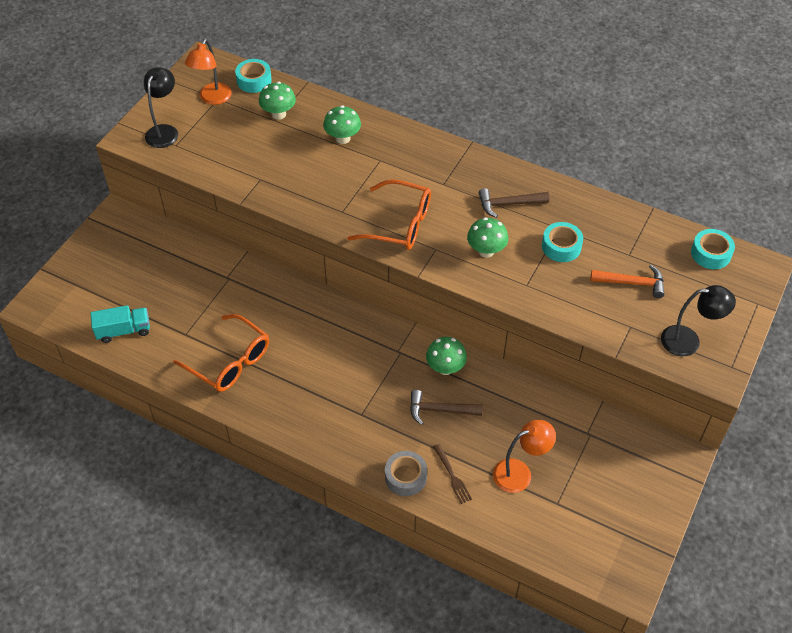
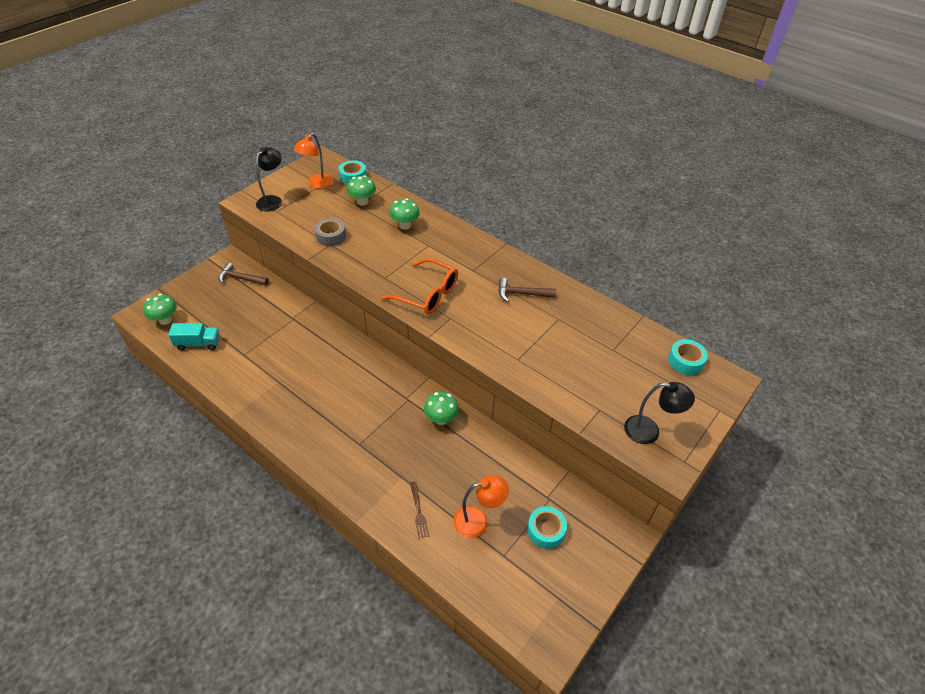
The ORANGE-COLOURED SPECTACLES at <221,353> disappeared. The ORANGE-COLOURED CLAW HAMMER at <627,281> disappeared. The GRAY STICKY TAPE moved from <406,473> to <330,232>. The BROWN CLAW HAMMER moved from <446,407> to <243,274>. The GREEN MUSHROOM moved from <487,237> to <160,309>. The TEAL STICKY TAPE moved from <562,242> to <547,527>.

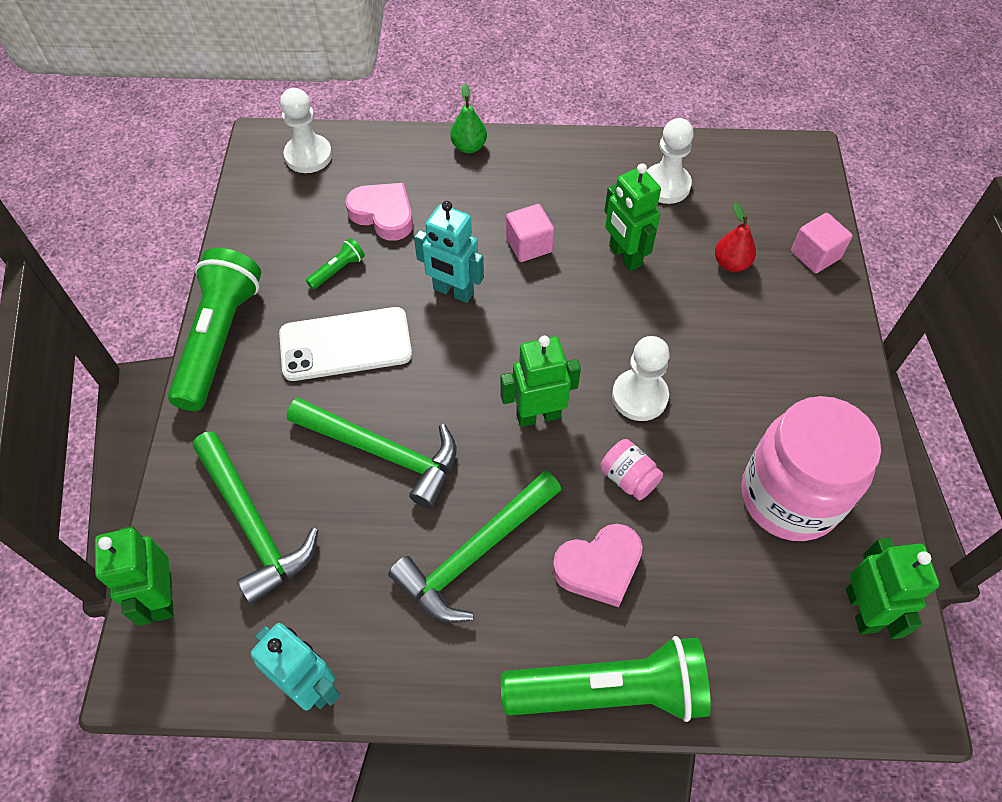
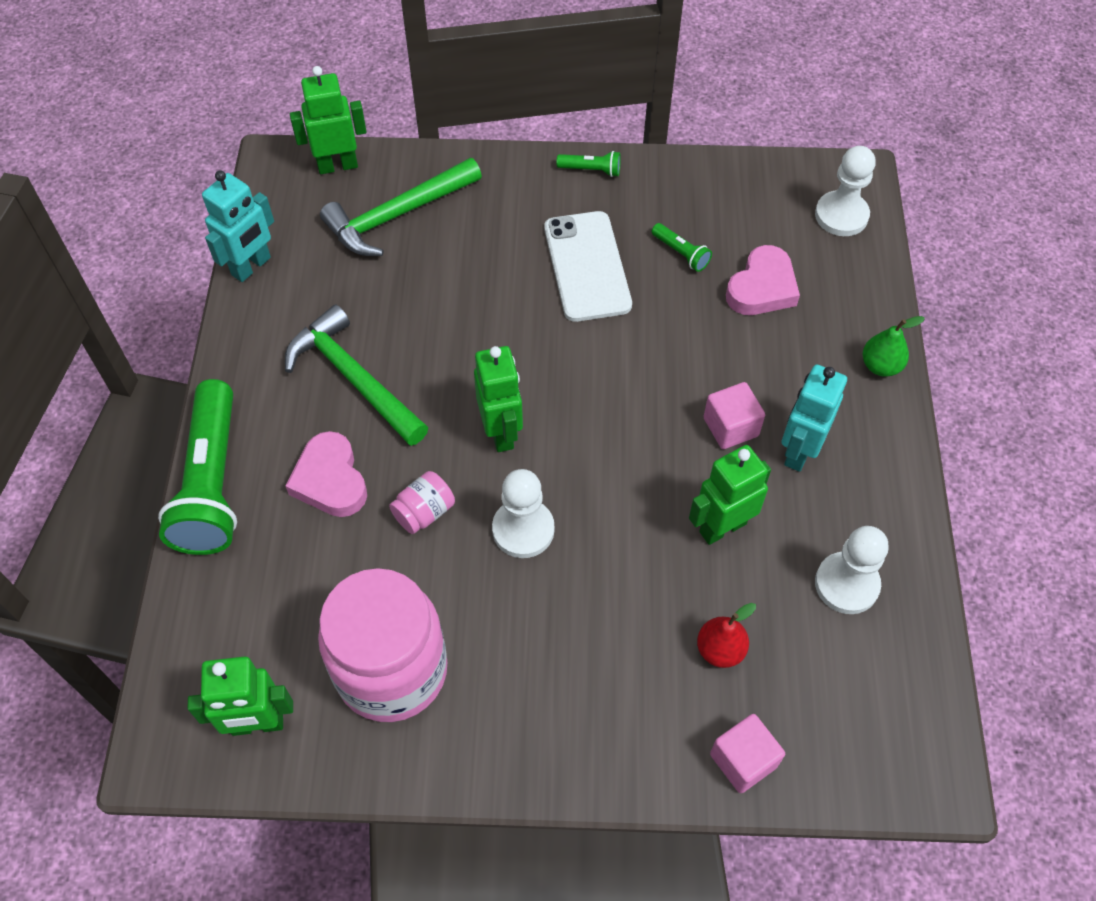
The GREEN CLAW HAMMER at <372,453> disappeared. The TEAL ROBOT moved from <449,252> to <814,418>. The GREEN POCKET TORCH at <214,329> changed to 0.41 times the size.

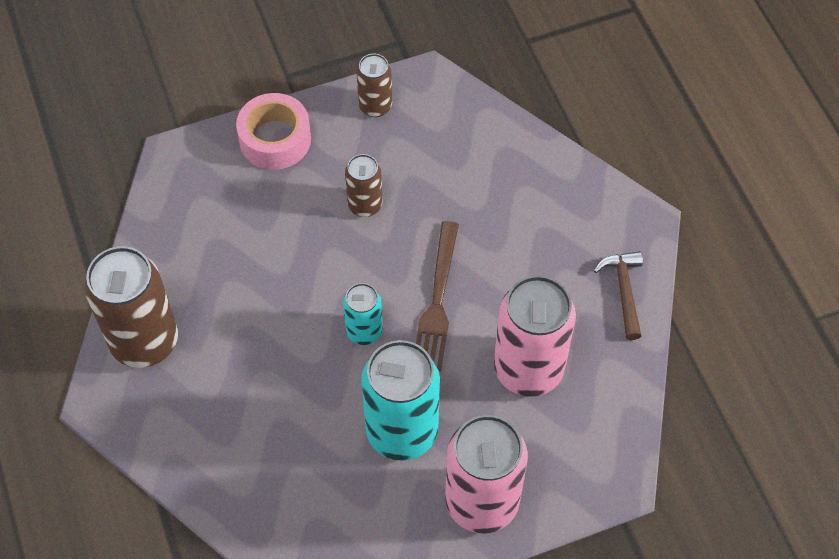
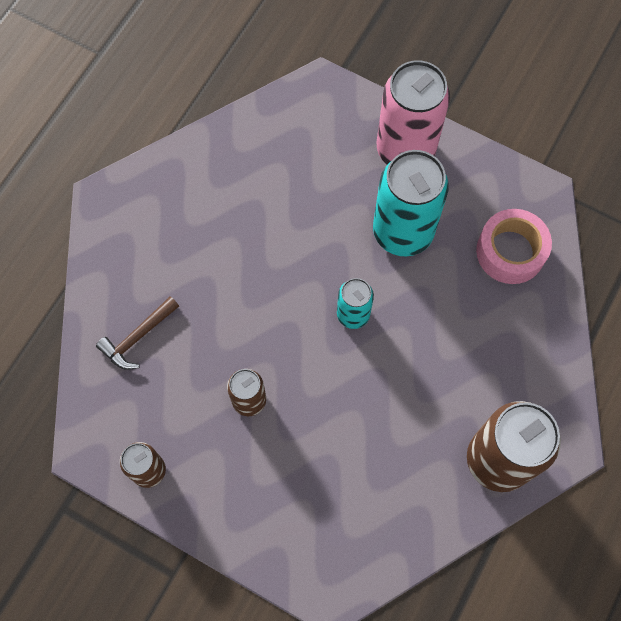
The BROWN TABLE FORK at <437,296> disappeared. The PINK CAN at <535,336> disappeared. The PINK STICKY TAPE moved from <273,131> to <514,246>. The BROWN CLAW HAMMER moved from <618,295> to <137,333>.

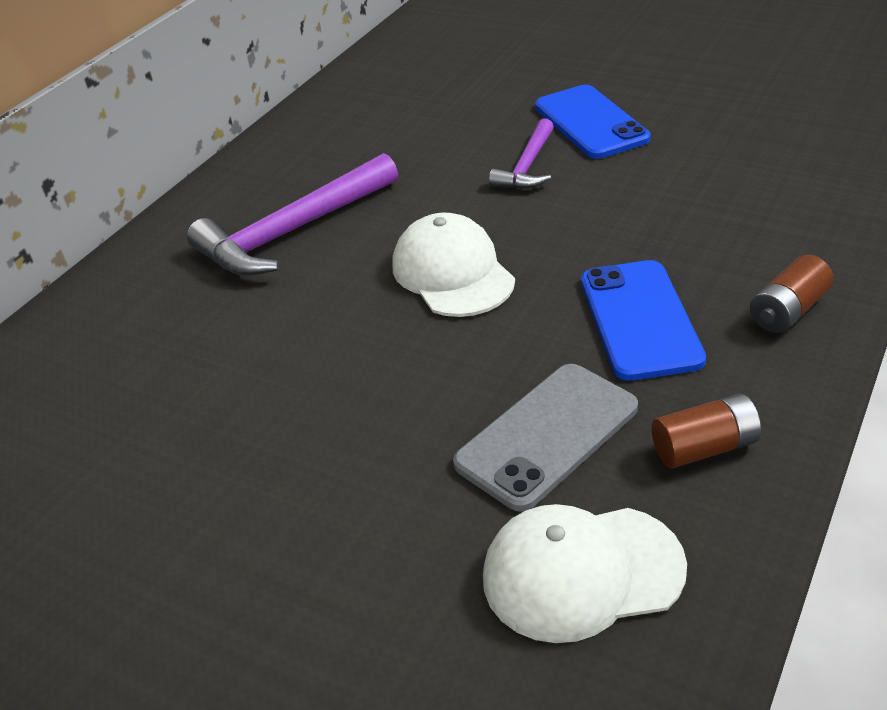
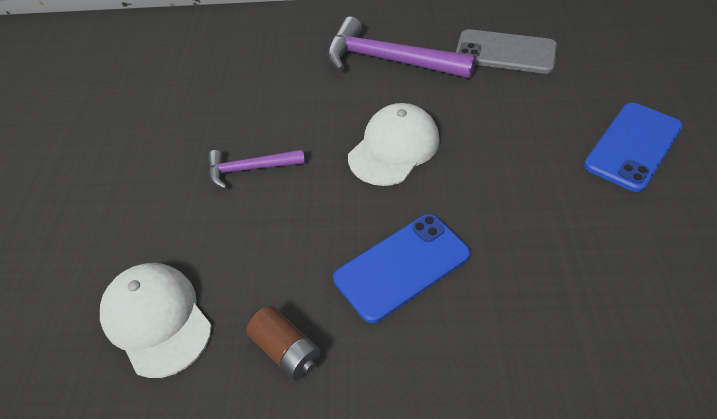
The BROWN BATTERY at <792,293> disappeared. The GRAY MOBILE PHONE moved from <545,438> to <506,51>. The VIOLET CLAW HAMMER moved from <521,153> to <256,169>.

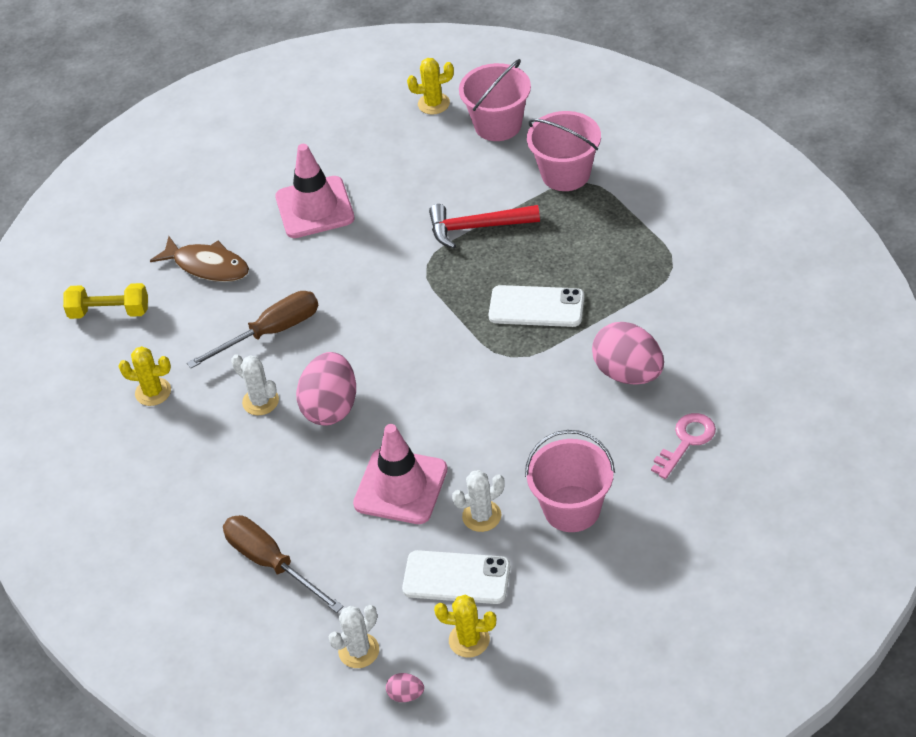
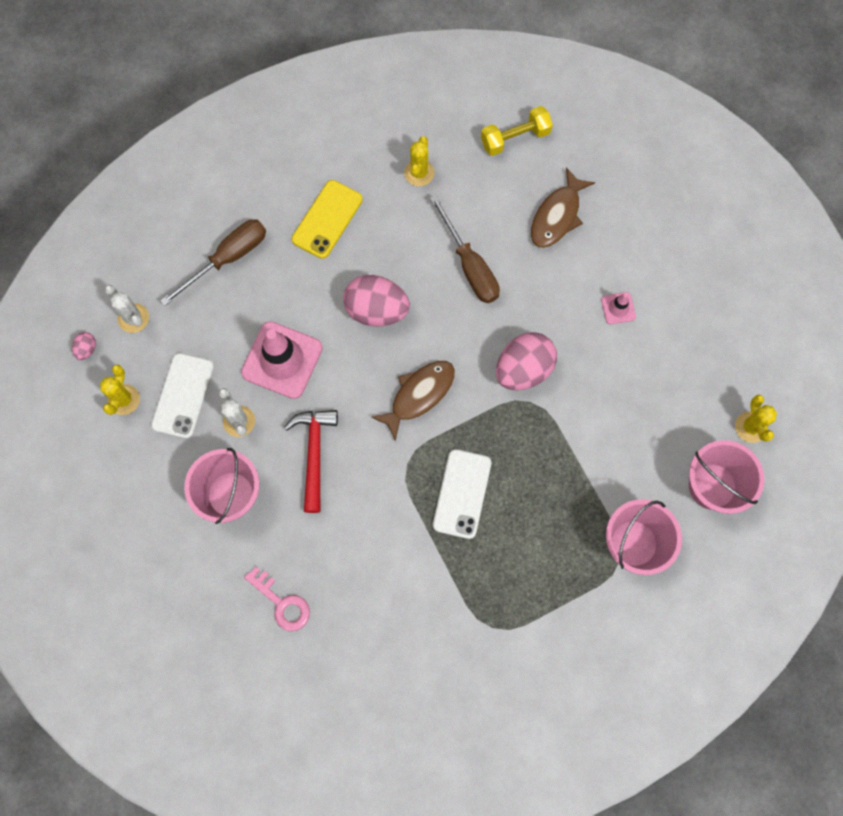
The PURE WHITE SAGUARO CACTUS at <255,384> disappeared. The GOLDEN MOBILE PHONE at <327,219> appeared. The BROWN FISH at <413,401> appeared. The RED CLAW HAMMER moved from <484,226> to <311,461>. The PINK EGG moved from <628,353> to <526,361>. The GOLDEN HAND WEIGHT at <105,301> turned 60 degrees clockwise. The PINK SAFETY CONE at <314,191> changed to 0.47 times the size.

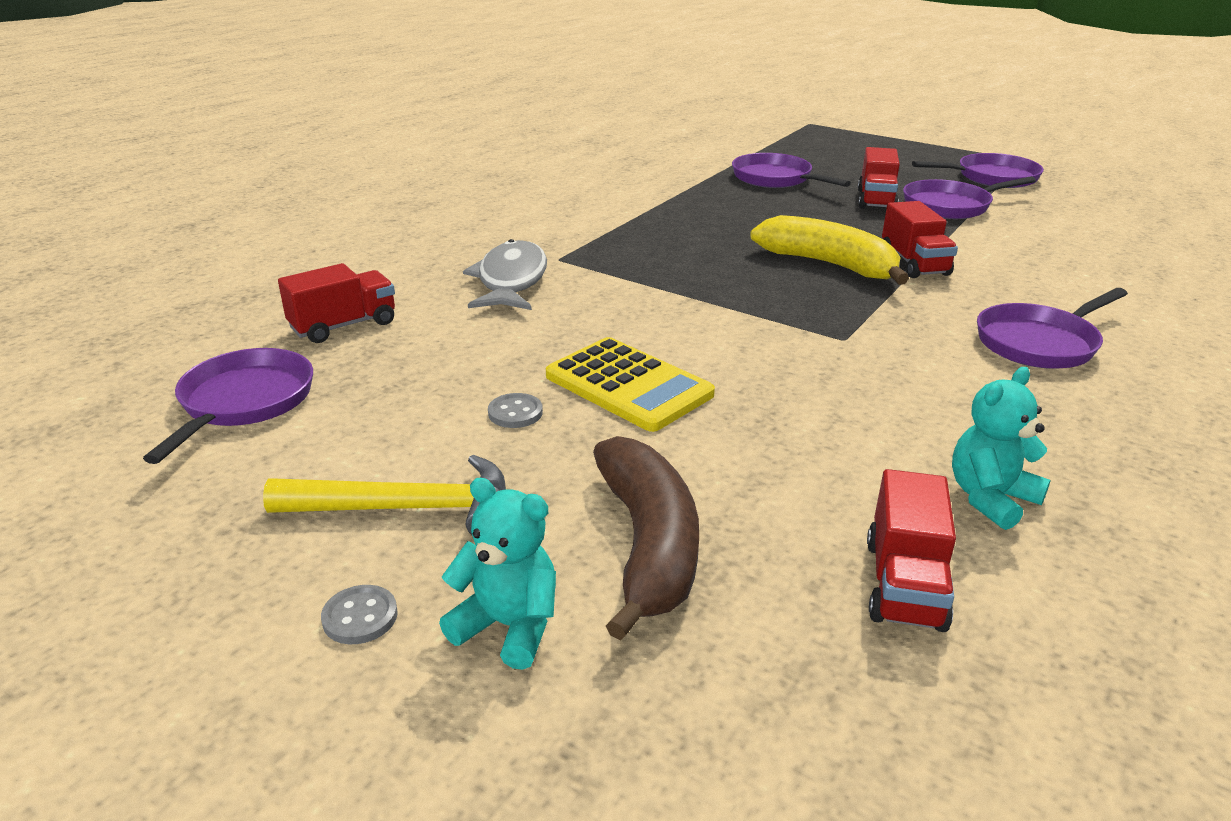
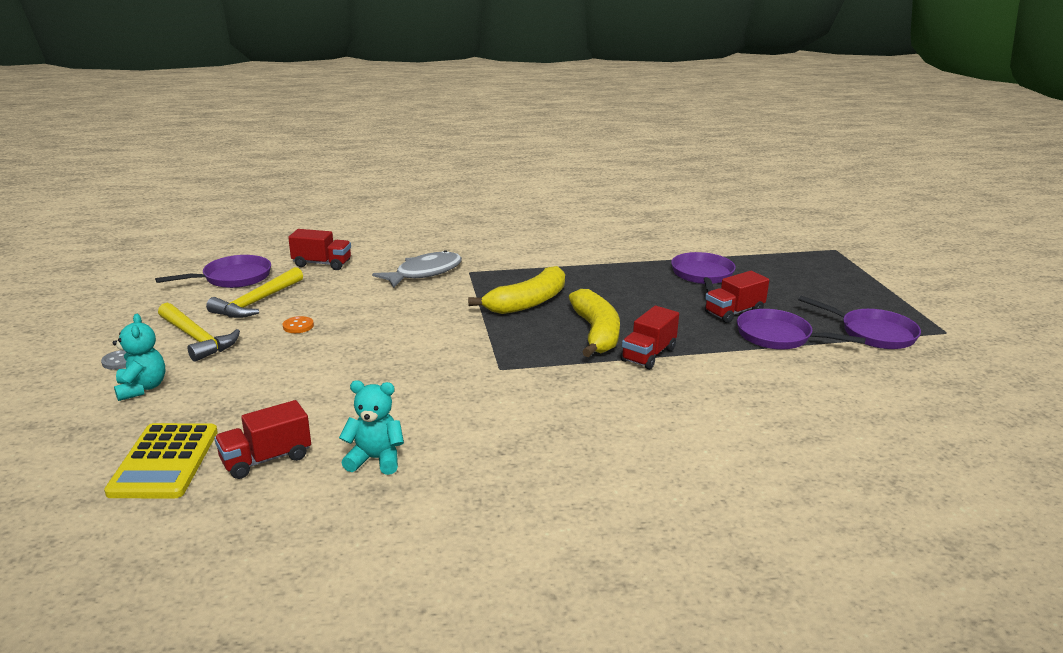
The BROWN BANANA at <646,538> disappeared. The VIOLET FRYING PAN at <1052,328> disappeared. The GOLDEN CLAW HAMMER at <254,292> appeared. The GOLDEN BANANA at <516,290> appeared. The GOLDEN ADDING MACHINE moved from <630,384> to <161,460>. The GRAY SEWING BUTTON at <515,410> became the ORANGE-COLOURED SEWING BUTTON at <298,324>.

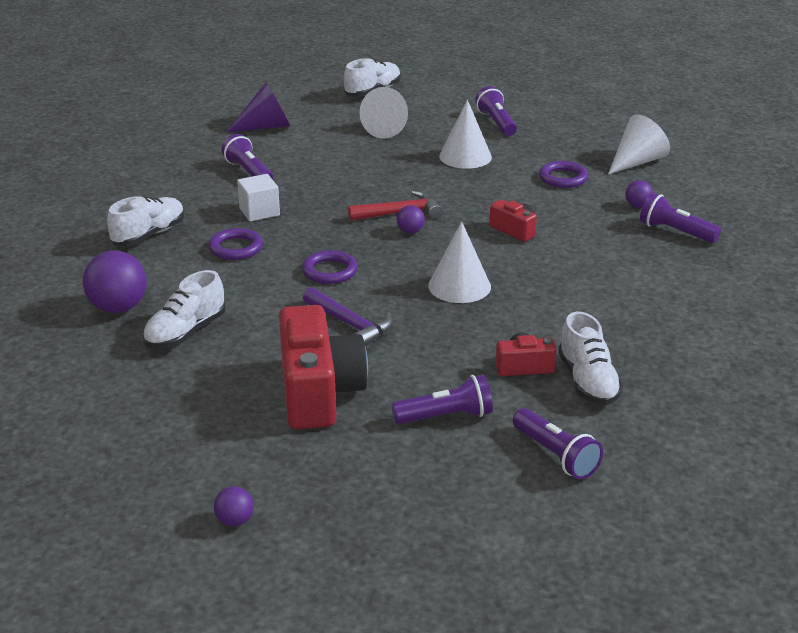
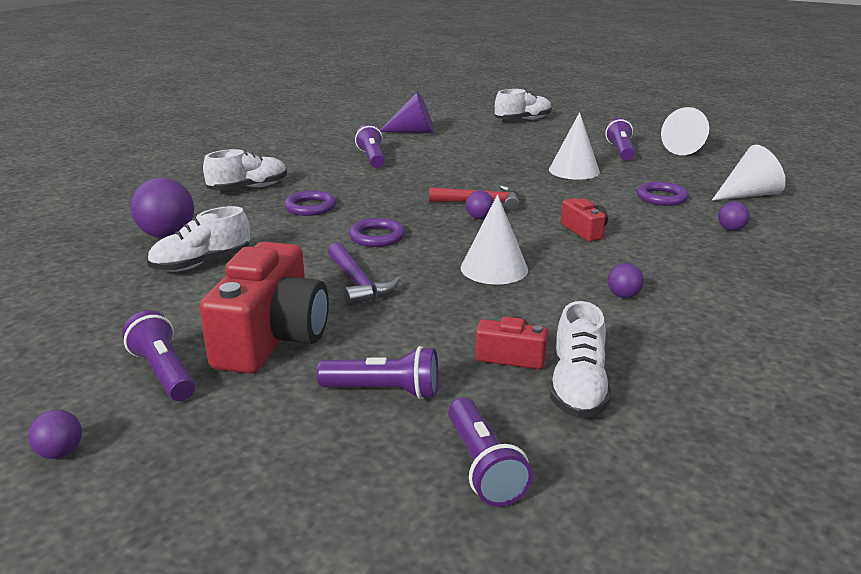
The PURE WHITE SOLID CUBE at <258,198> disappeared. The VIOLET SPHERE at <626,280> appeared. The PURE WHITE CONE SHAPE moved from <384,113> to <685,131>. The VIOLET POCKET TORCH moved from <680,218> to <158,355>.

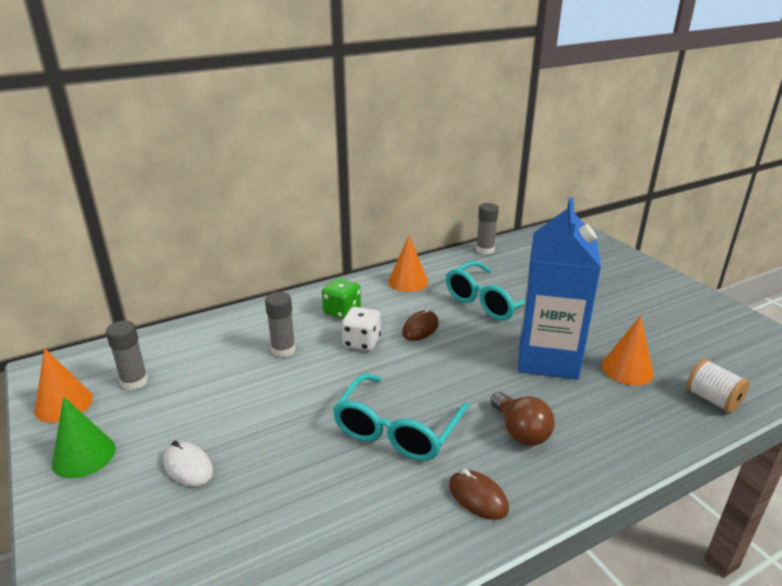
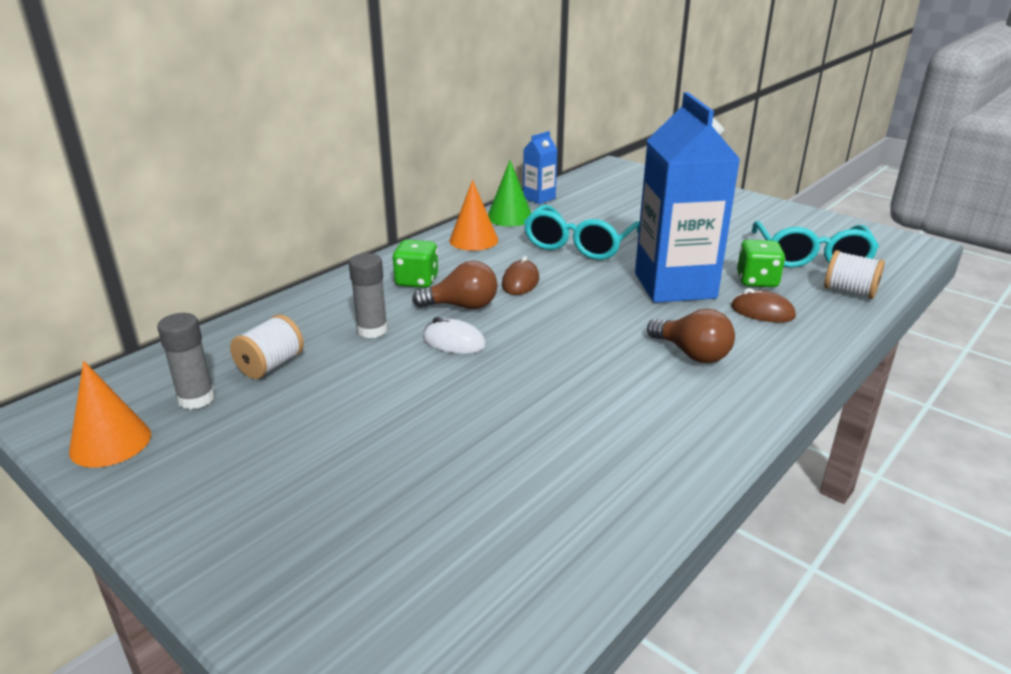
The PURE WHITE SPOOL at <267,346> appeared. The GREEN CONE SHAPE moved from <84,437> to <510,193>. The PURE WHITE COMPUTER MOUSE moved from <188,464> to <454,335>. The TEAL SPECTACLES moved from <401,417> to <815,244>. The BROWN COMPUTER MOUSE moved from <479,494> to <763,305>. The PURE WHITE DICE at <361,329> was replaced by the BROWN LIGHTBULB at <454,285>. The GRAY STICK OF GLUE at <487,228> was replaced by the ROYAL BLUE JUICE CARTON at <540,167>. The ORANGE-COLOURED CONE SHAPE at <628,350> was replaced by the GREEN DICE at <761,263>.

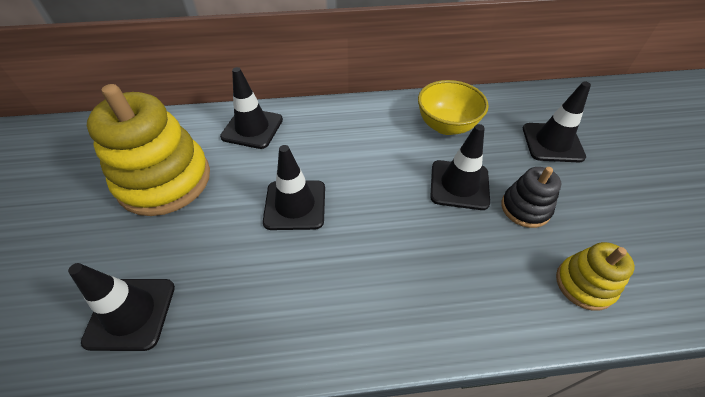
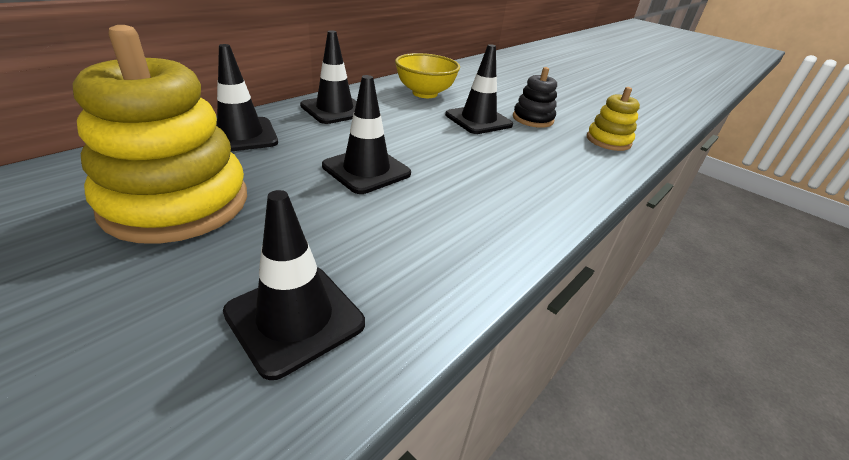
The JET-BLACK SAFETY CONE moved from <557,122> to <328,77>.

